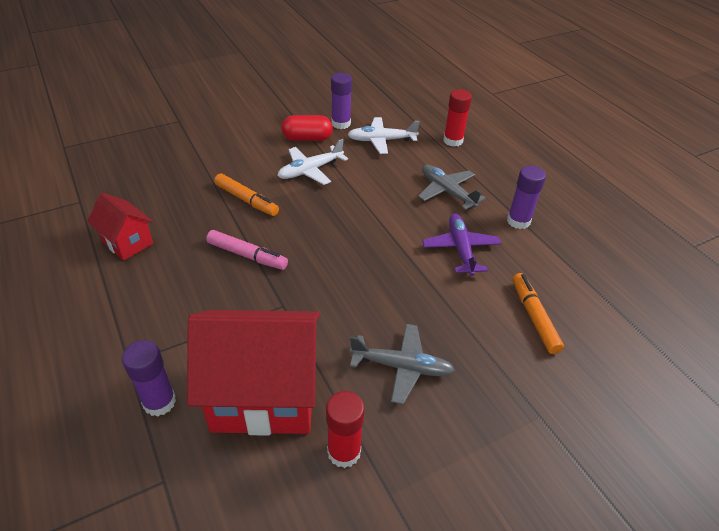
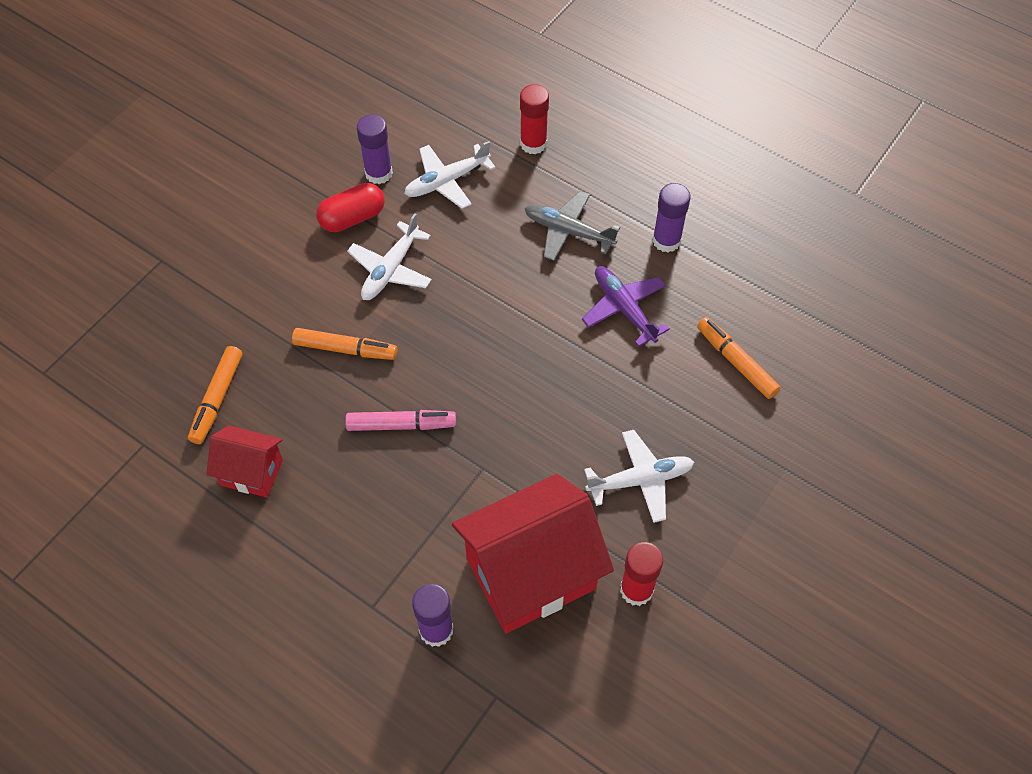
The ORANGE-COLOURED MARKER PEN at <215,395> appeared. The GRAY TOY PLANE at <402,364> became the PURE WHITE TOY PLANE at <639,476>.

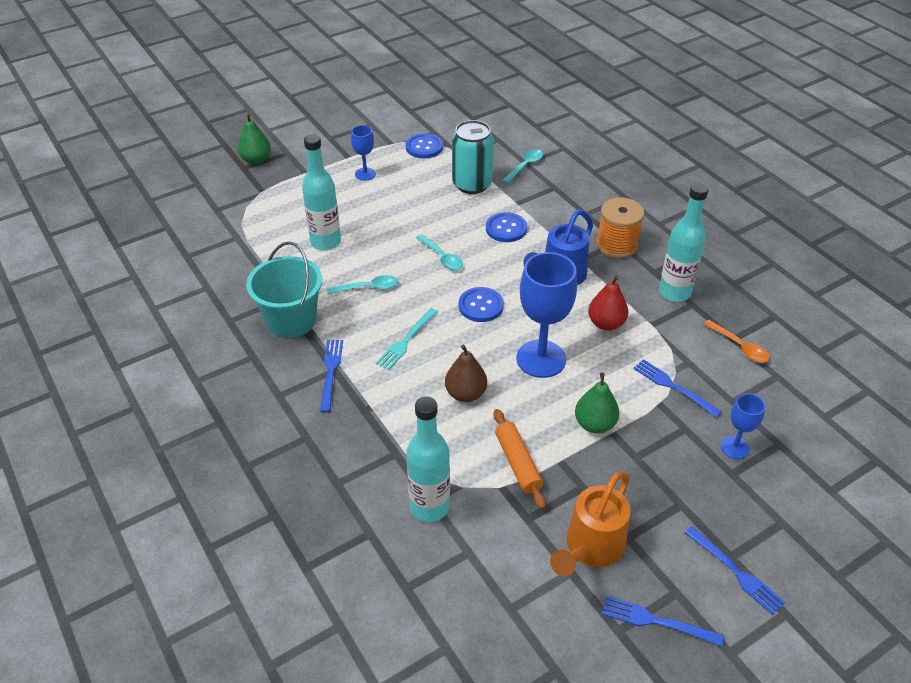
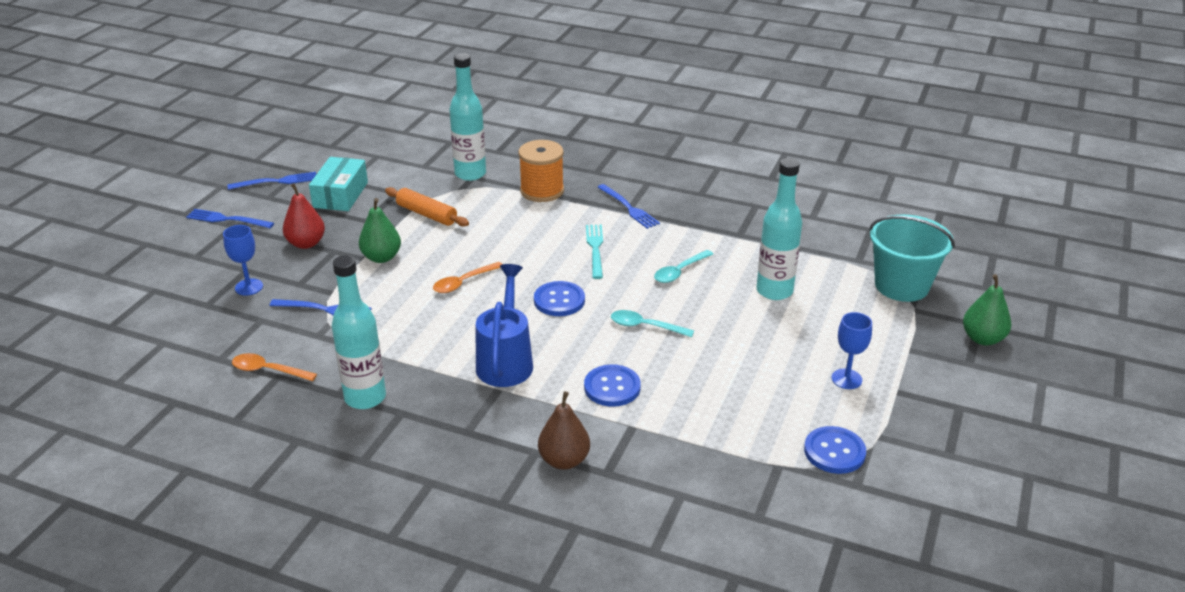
The TEAL CAN at <473,157> disappeared. The TEAL TABLESPOON at <522,166> disappeared. The TEAL BUCKET moved from <284,290> to <912,258>. The BROWN TOY PEAR moved from <466,373> to <564,430>. The RED TOY PEAR moved from <608,303> to <304,216>. The ORANGE-COLOURED SPOOL moved from <620,228> to <541,171>. The ROYAL BLUE GOBLET at <546,315> was replaced by the ORANGE-COLOURED TABLESPOON at <467,277>. The ORANGE-COLOURED WATERING POT at <590,523> was replaced by the TEAL PACKAGE at <338,184>.

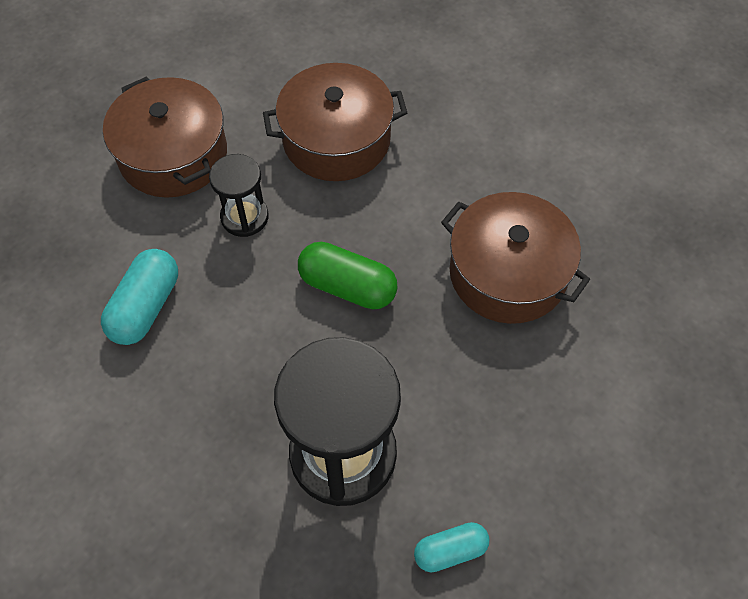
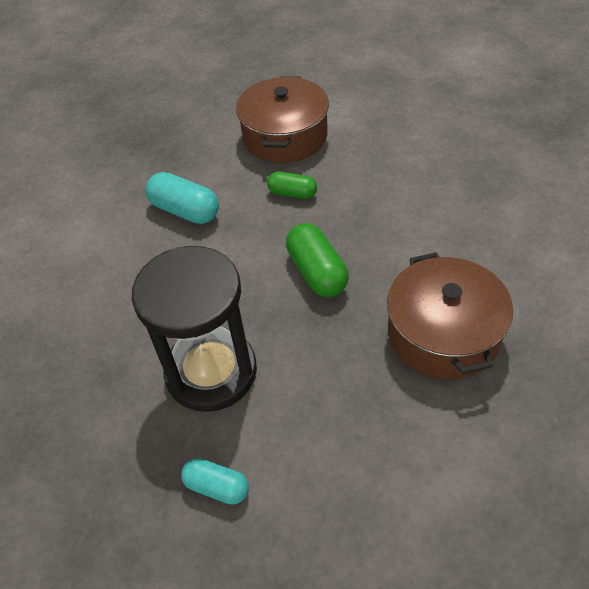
The BROWN STOCKPOT at <335,122> disappeared. The JET-BLACK HOURGLASS at <239,195> was replaced by the GREEN PILL SHAPE at <292,185>. The TEAL PILL SHAPE at <139,297> turned 60 degrees clockwise.

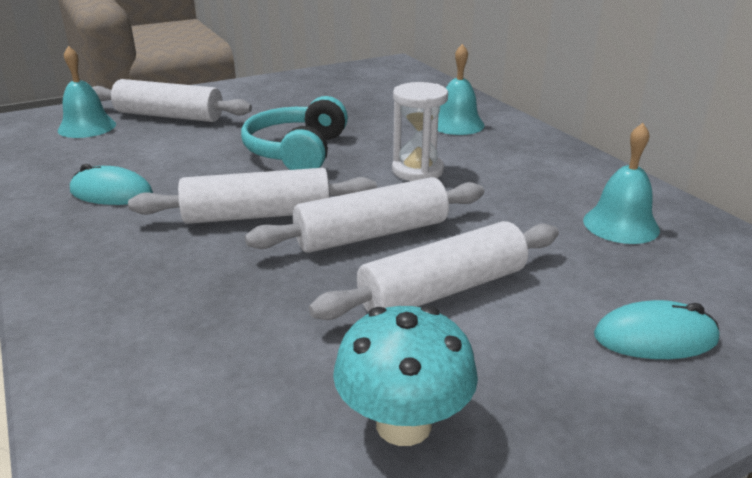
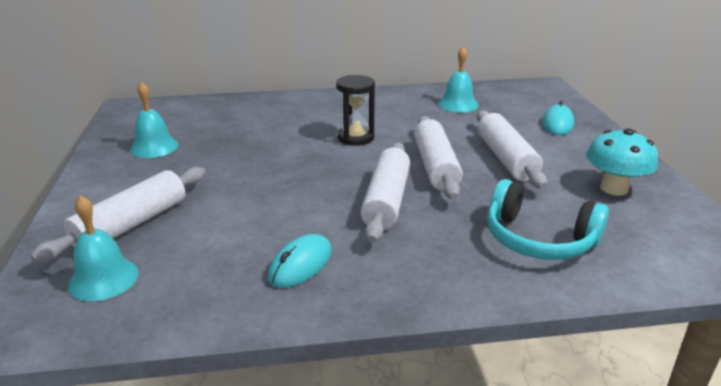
The TEAL OVER-EAR HEADPHONES moved from <294,133> to <548,219>. The TEAL BELL moved from <461,89> to <154,120>. The PURE WHITE HOURGLASS at <420,131> became the JET-BLACK HOURGLASS at <355,110>.

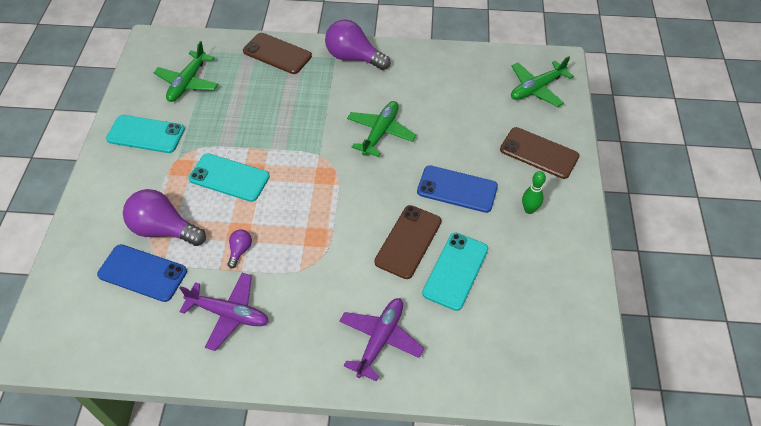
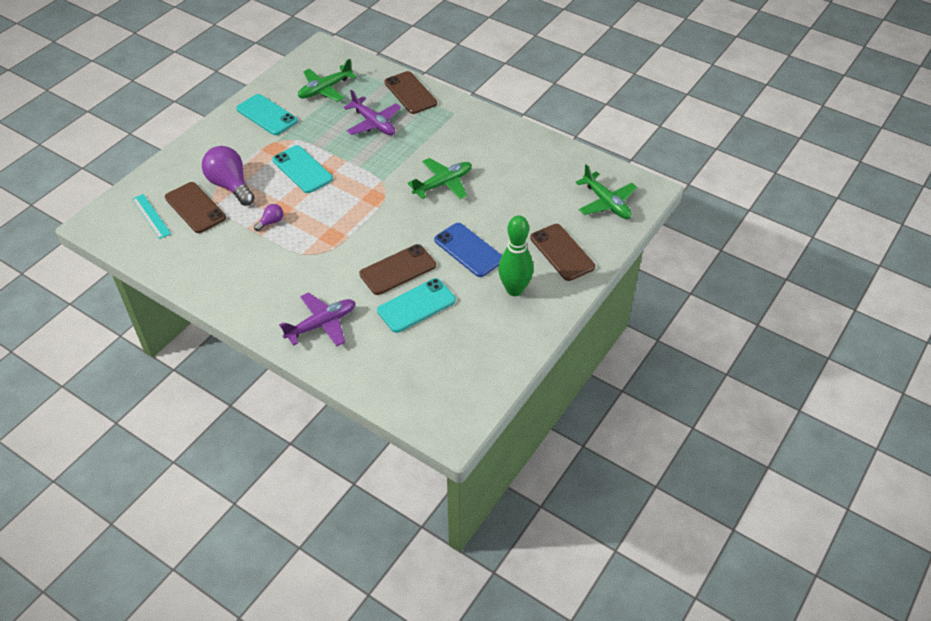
The VIOLET LIGHTBULB at <358,44> disappeared. The TEAL MEASURING STICK at <151,216> appeared. The VIOLET TOY PLANE moved from <224,312> to <372,112>. The ROYAL BLUE MOBILE PHONE at <142,273> became the BROWN MOBILE PHONE at <195,207>. The GREEN TOY PLANE at <542,81> turned 120 degrees counterclockwise. The GREEN BOWLING PIN at <534,192> changed to 1.78 times the size.

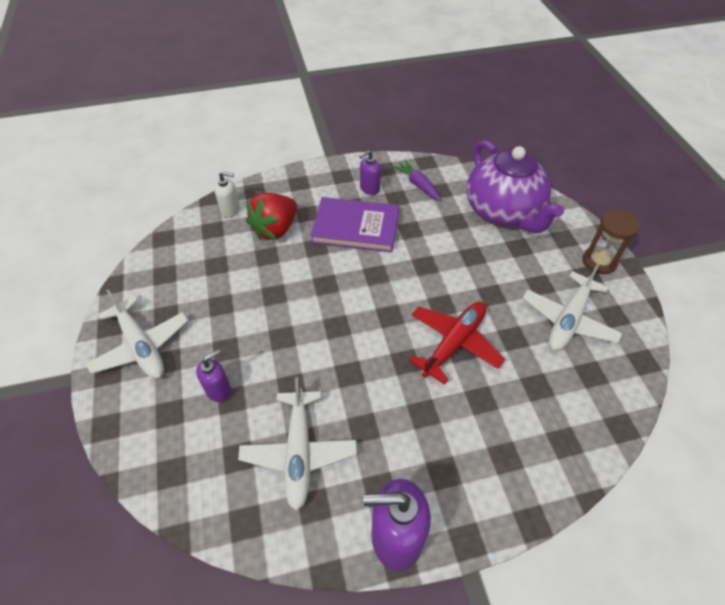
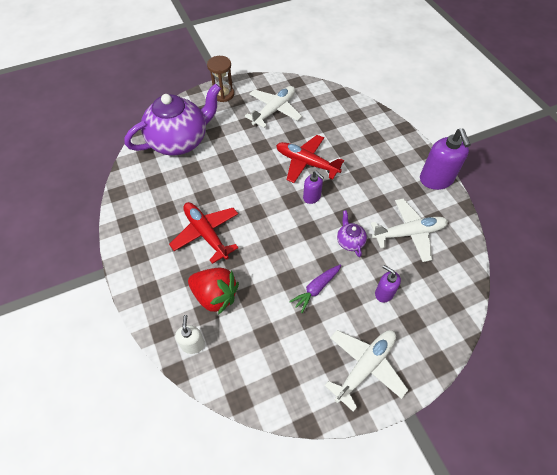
The VIOLET TEA POT at <352,233> appeared. The VIOLET SOAP DISPENSER moved from <370,172> to <313,187>. The VIOLET ROOT VEGETABLE moved from <416,180> to <315,289>. The VIOLET HARDCOVER at <354,225> was replaced by the RED TOY PLANE at <203,233>. The PURE WHITE TOY PLANE at <573,307> turned 75 degrees counterclockwise.

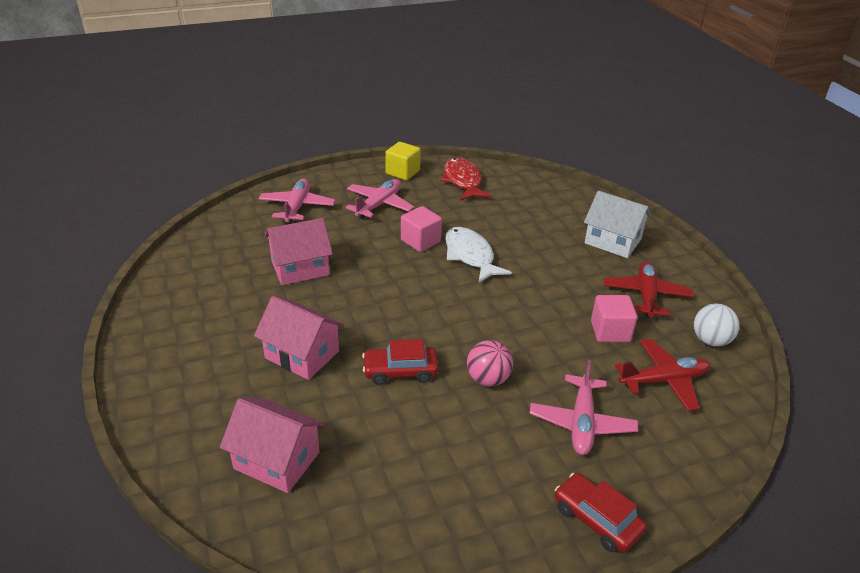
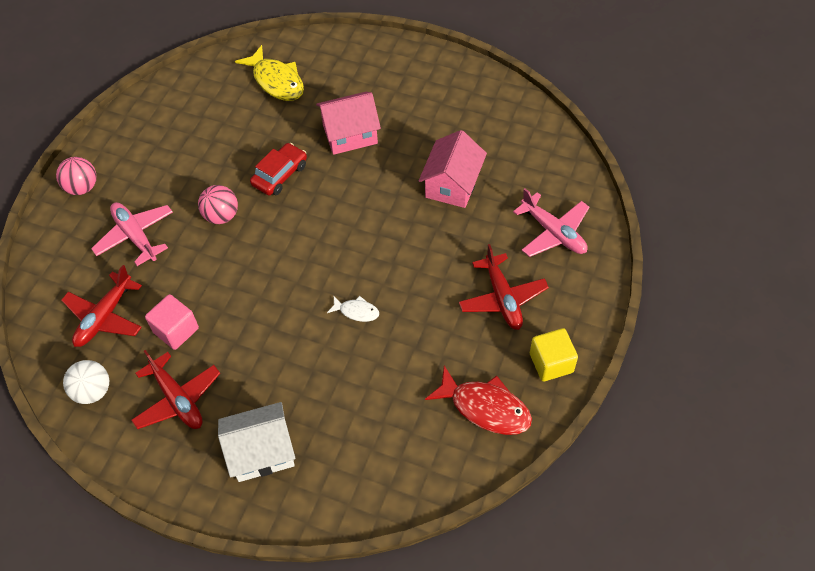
The PINK SOLID CUBE at <421,229> disappeared. The PINK HOUSE at <272,445> was replaced by the GOLDEN FISH at <269,73>. The RED AUTOMOBILE at <601,512> was replaced by the PINK SPHERE at <76,176>. The PINK TOY PLANE at <380,199> became the RED TOY PLANE at <504,287>. The PURE WHITE FISH at <478,255> changed to 0.52 times the size.

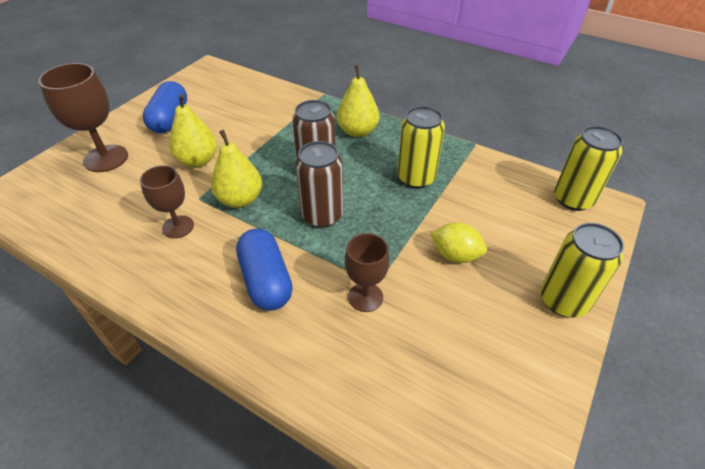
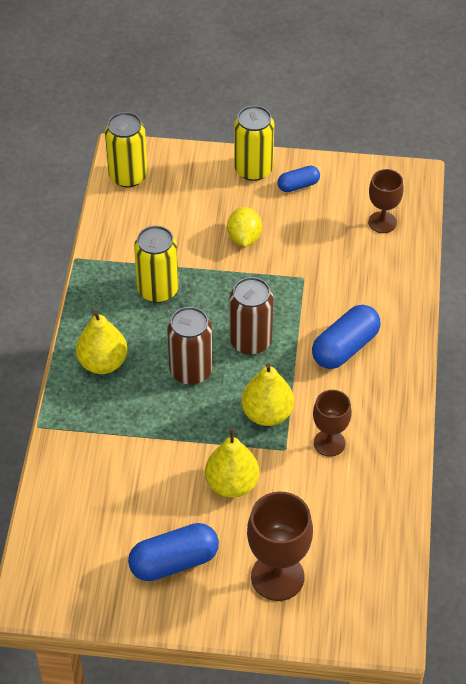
The ROYAL BLUE PILL SHAPE at <298,179> appeared. The BROWN GOBLET moved from <367,272> to <386,201>.

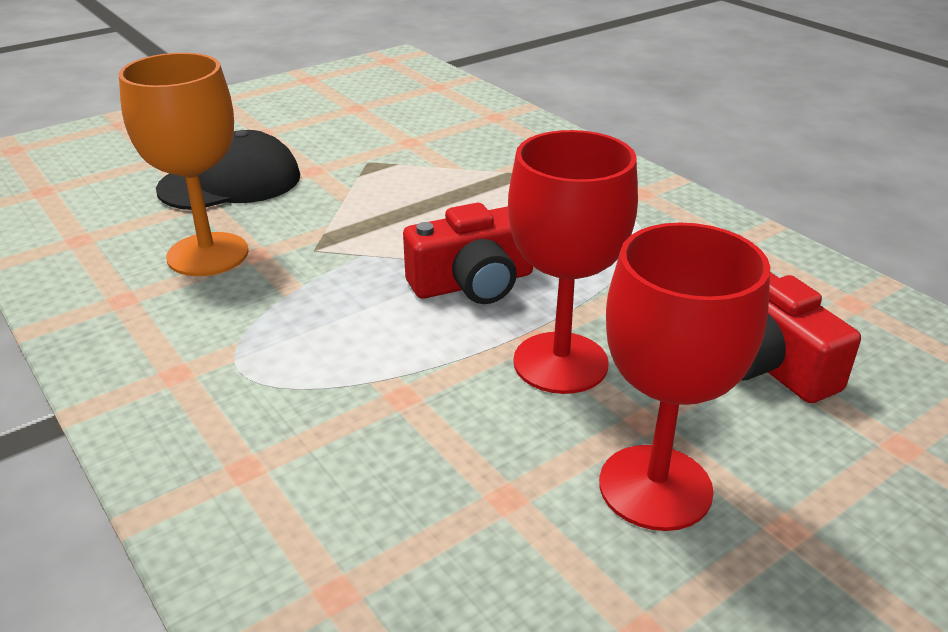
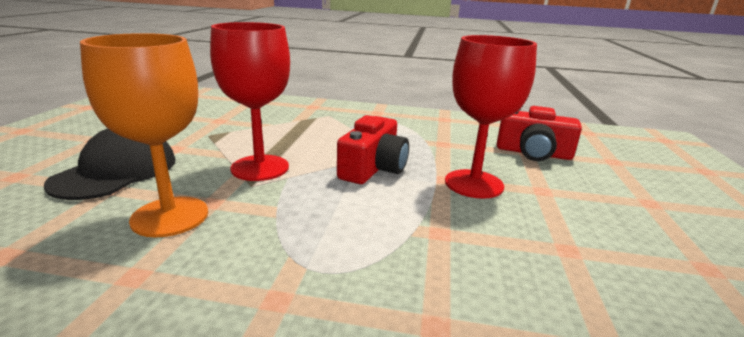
The RED GOBLET moved from <684,376> to <250,101>.

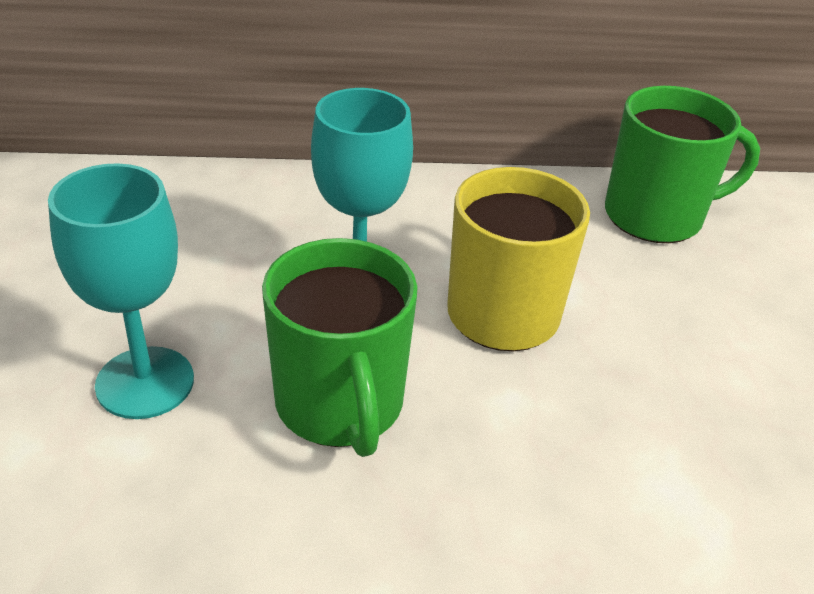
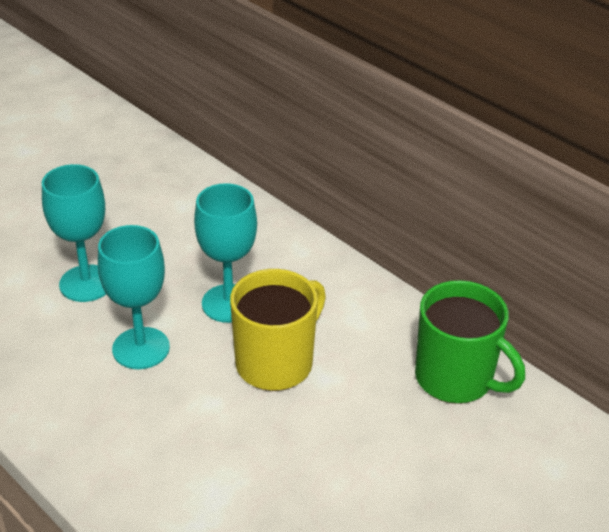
The GREEN MUG at <340,347> was replaced by the TEAL GOBLET at <134,297>.

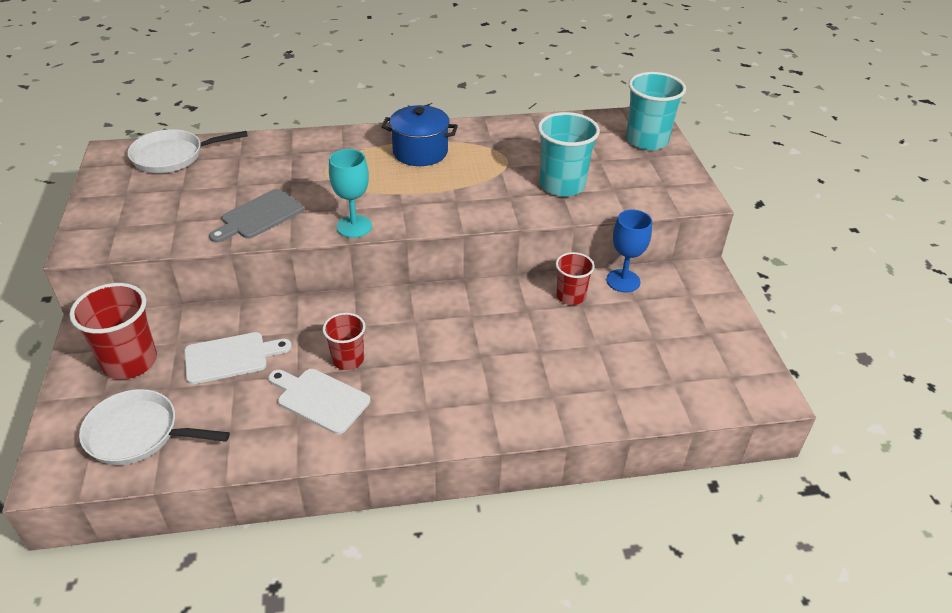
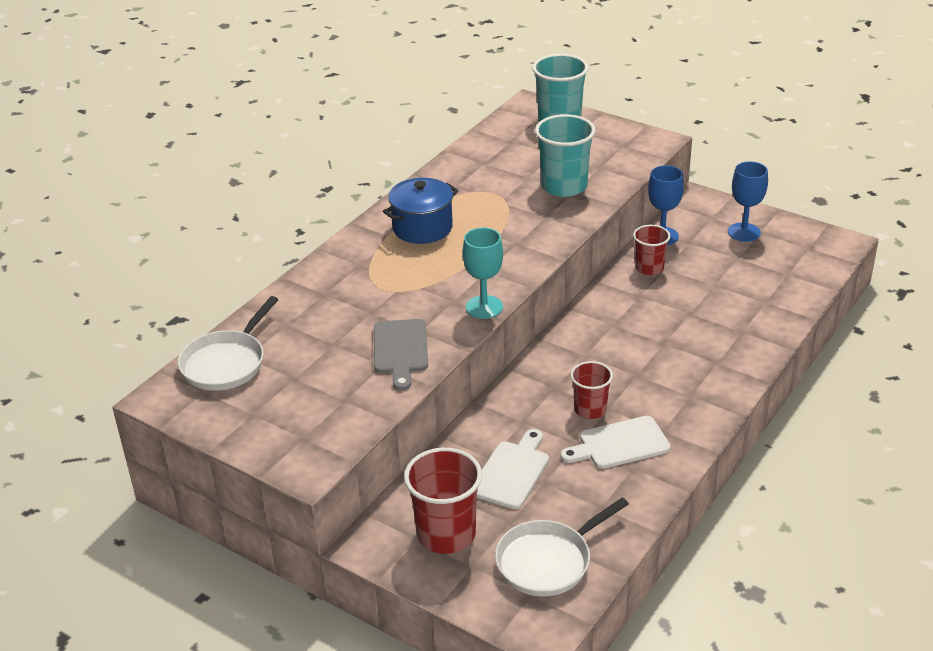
The ROYAL BLUE GOBLET at <748,201> appeared.

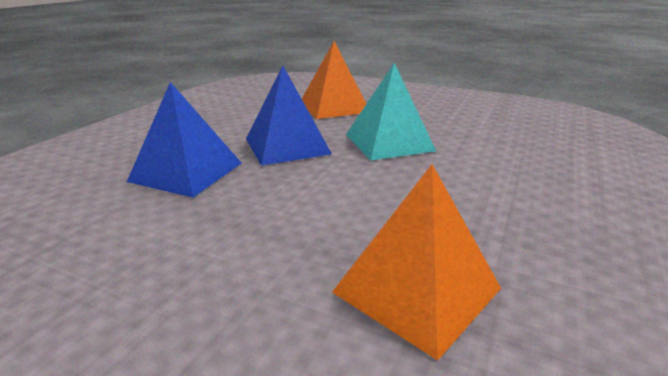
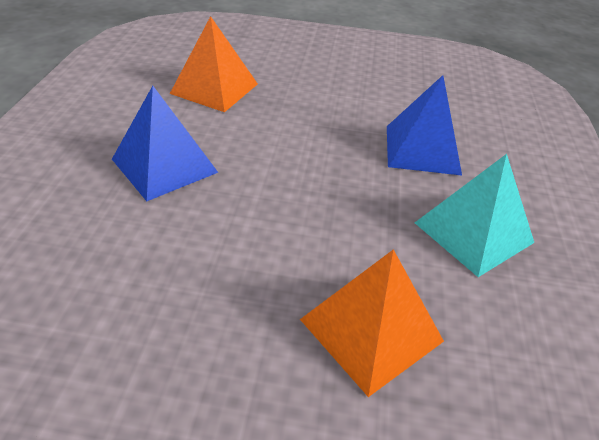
The ROYAL BLUE PYRAMID moved from <289,116> to <165,143>. The TEAL PYRAMID moved from <391,111> to <474,215>.

